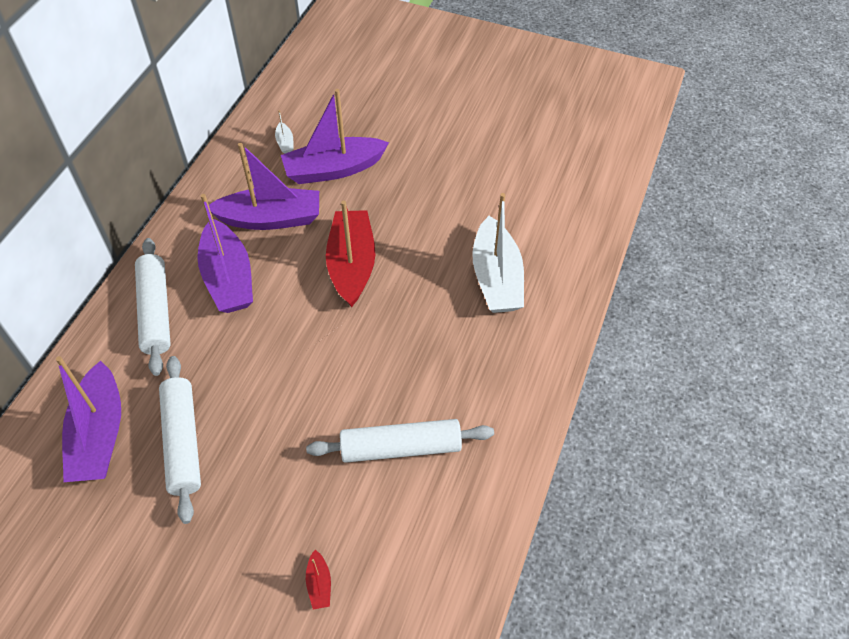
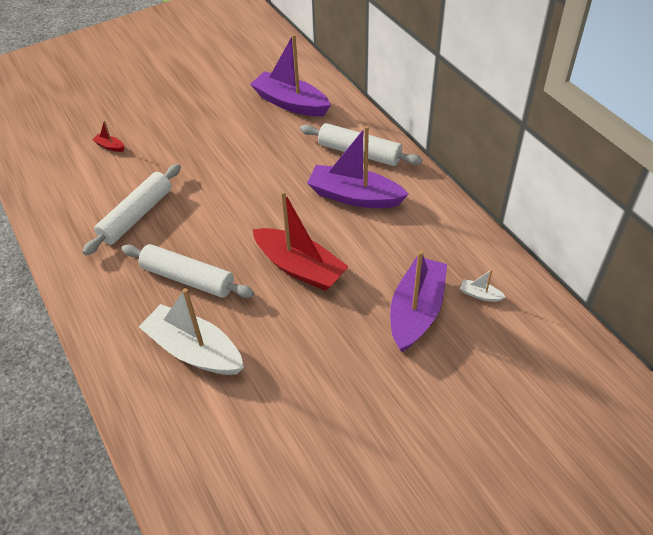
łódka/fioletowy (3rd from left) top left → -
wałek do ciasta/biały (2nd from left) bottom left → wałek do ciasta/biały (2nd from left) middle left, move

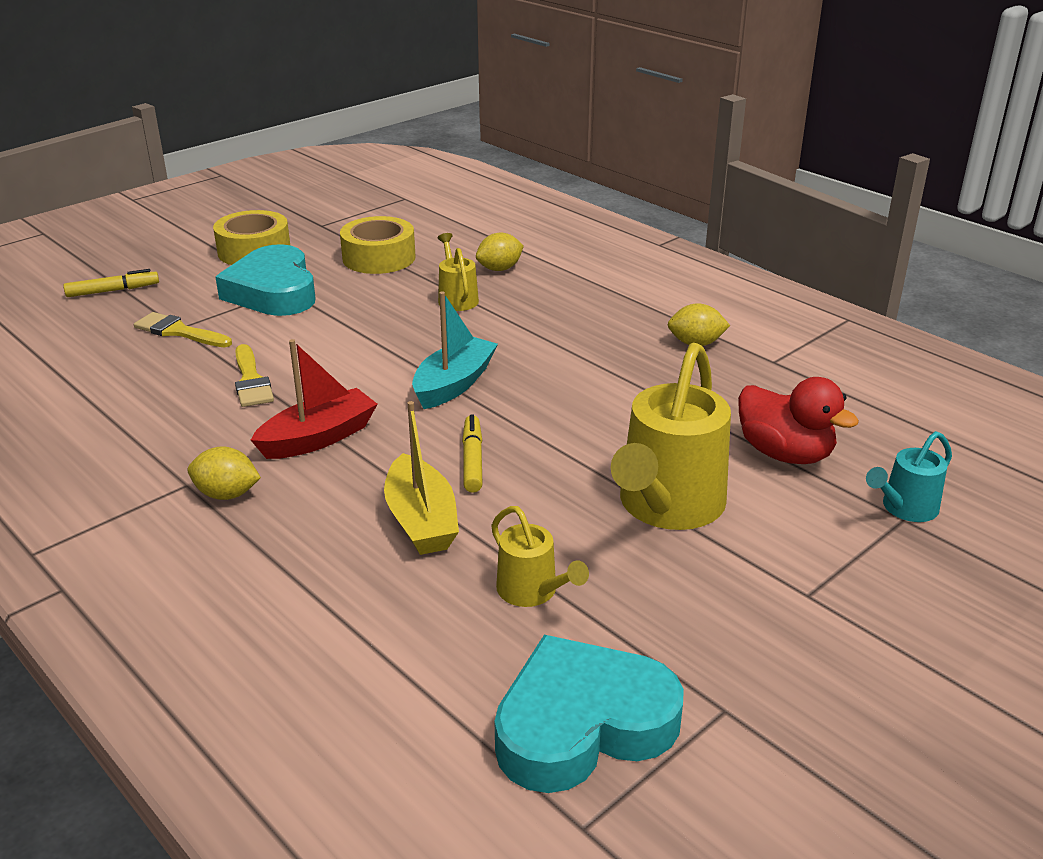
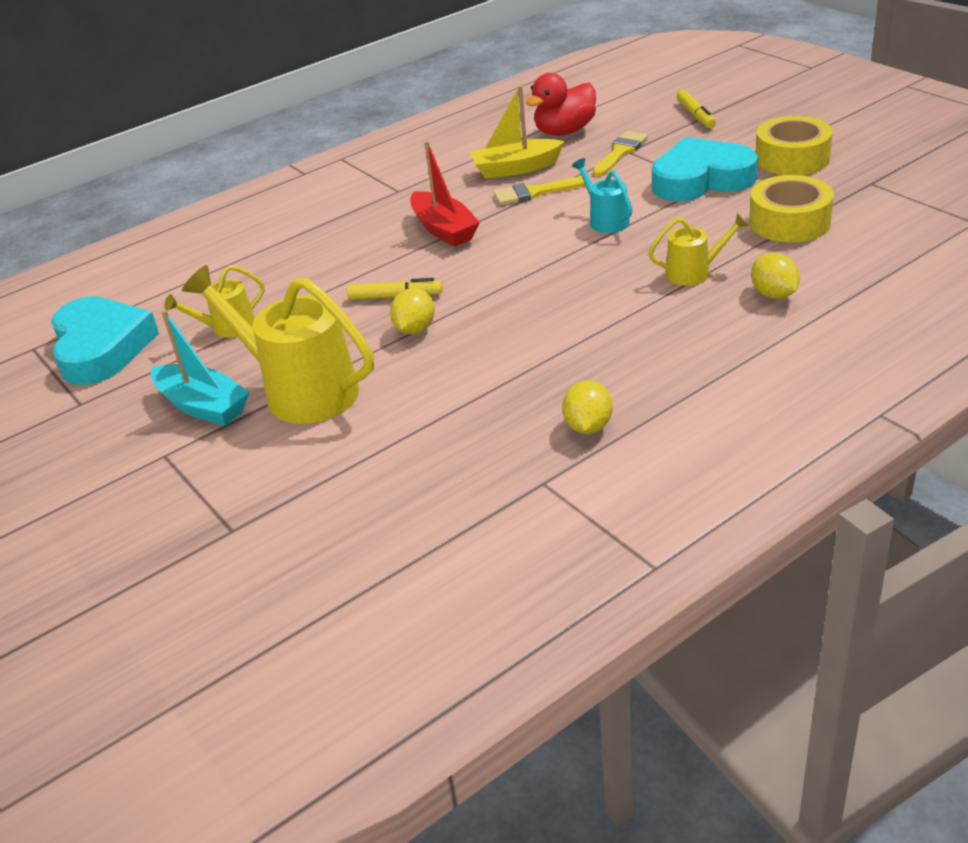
łódka/turkusowy centre → łódka/turkusowy middle left, move
kaczka/czerwony middle right → kaczka/czerwony top centre, move
łódka/żółty centre → łódka/żółty top centre, move
konewka/turkusowy middle right → konewka/turkusowy top centre, move
cytryna/żółty (1st from left) middle left → cytryna/żółty (1st from left) centre, move

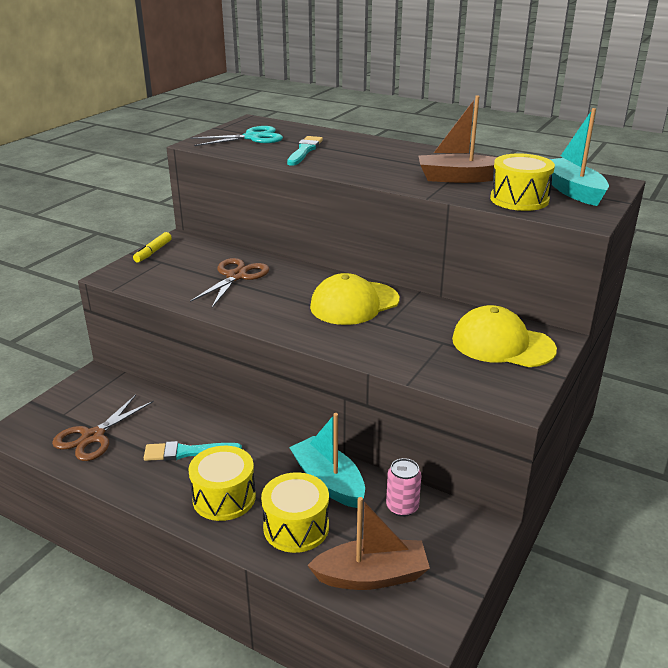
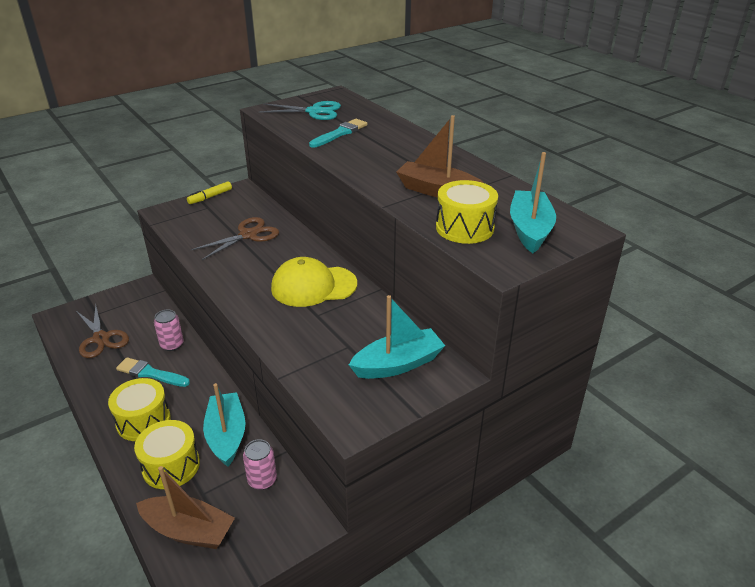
czapka/żółty (2nd from left) middle right → łódka/turkusowy (2nd from left) centre
nożyczki/brązowy (1st from left) middle left, 90 degrees counterclockwise
- → puszka/różowy (1st from left) middle left

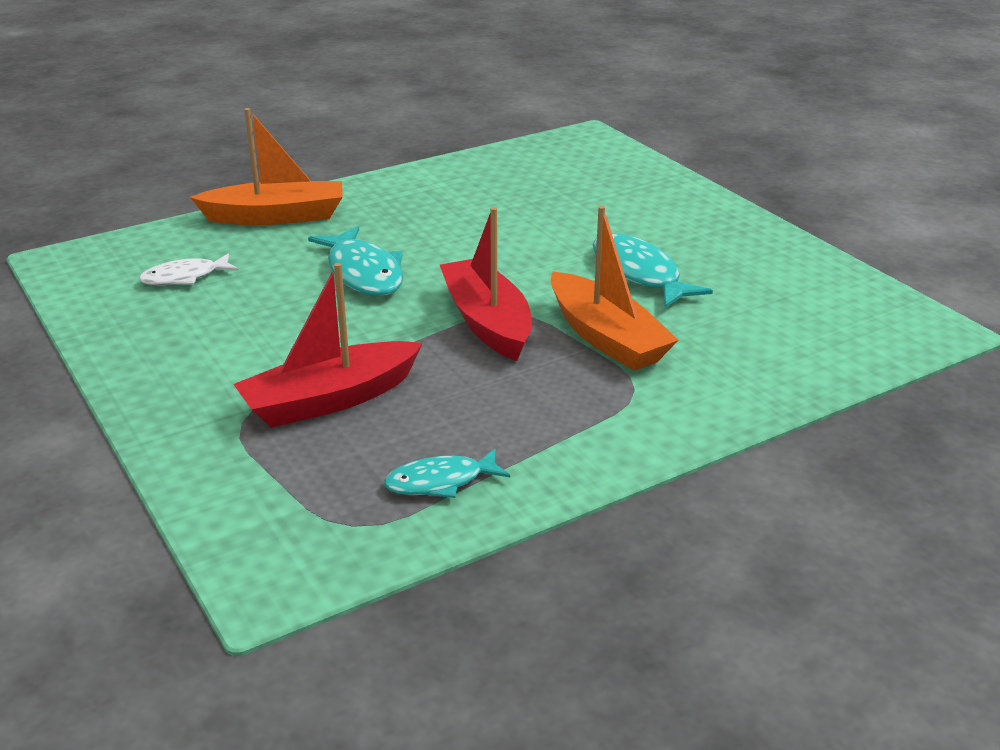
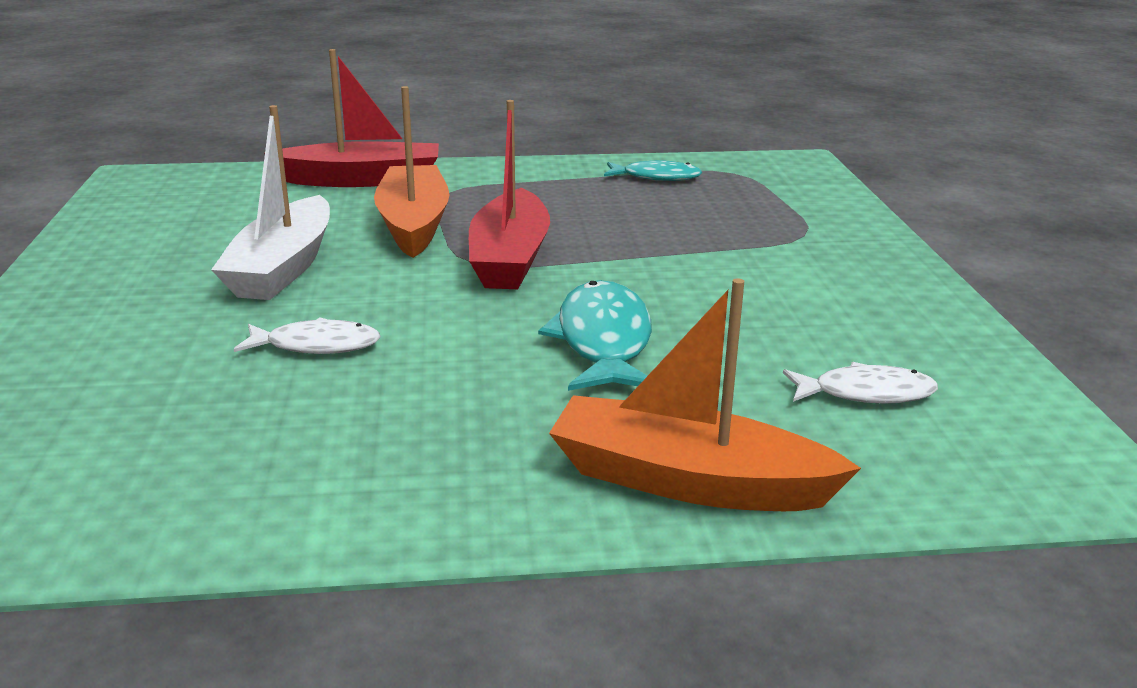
ryba/turkusowy (3rd from left) centre → łódka/biały top left
łódka/czerwony (1st from left) middle left → łódka/czerwony (1st from left) top left, move
- → ryba/biały (1st from left) middle left

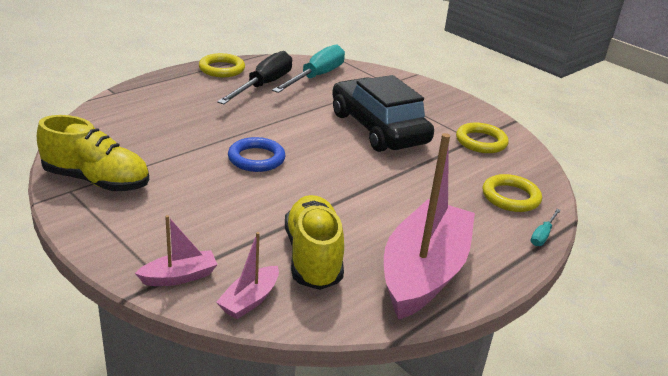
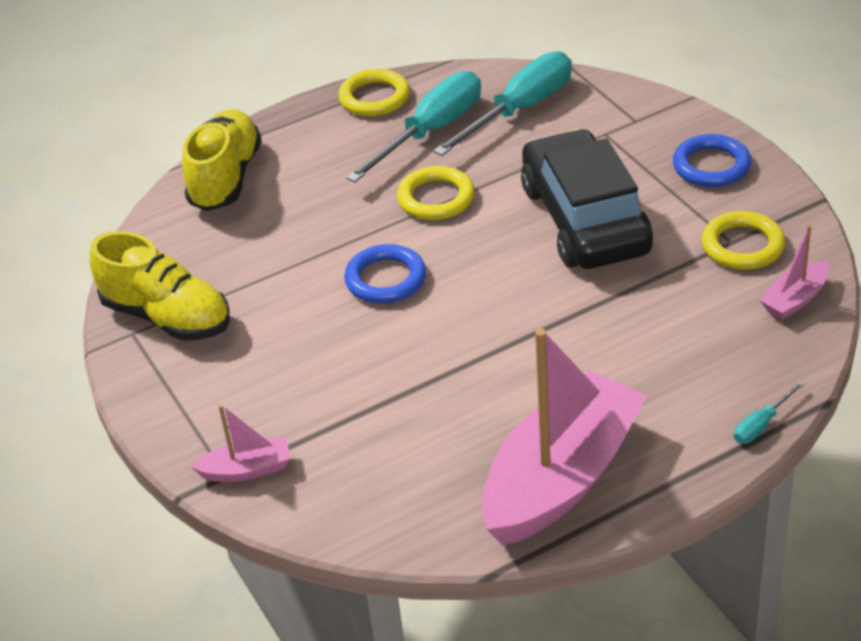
śrubokręt/czarny top centre → śrubokręt/turkusowy (1st from left) top centre
pierścień/żółty (3rd from left in the first image) middle right → pierścień/żółty (2nd from left) top centre, move
but/żółty (2nd from left) centre → but/żółty (2nd from left) top left, move
łódka/różowy (2nd from left in the first image) bottom centre → łódka/różowy (3rd from left) middle right, move
- → pierścień/niebieski (2nd from left) top right

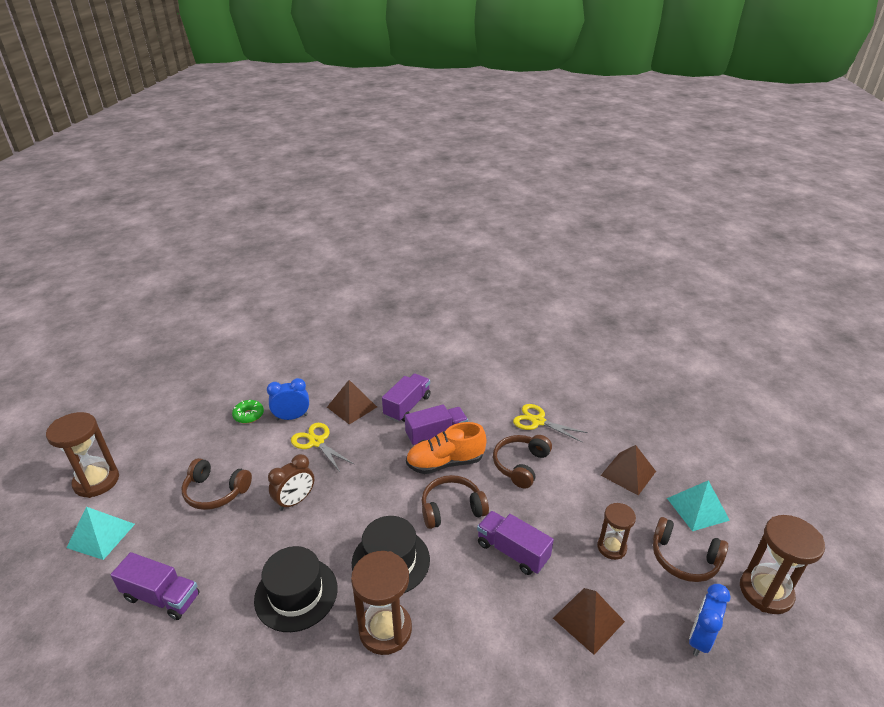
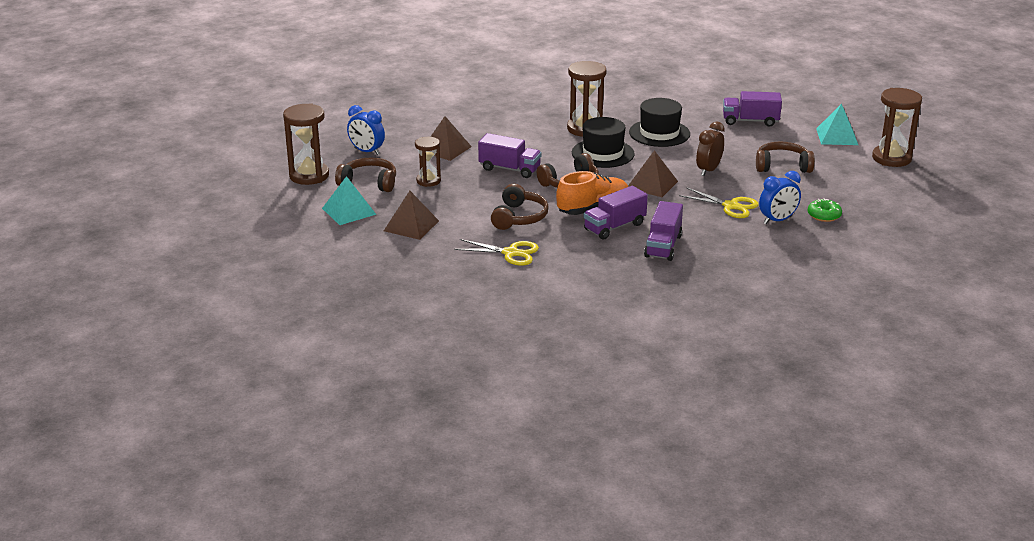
piramida/brązowy (1st from left in the first image) centre → piramida/brązowy (3rd from left) top centre, move
budzik/niebieski (2nd from left in the first image) bottom right → budzik/niebieski (1st from left) top centre, 105 degrees clockwise

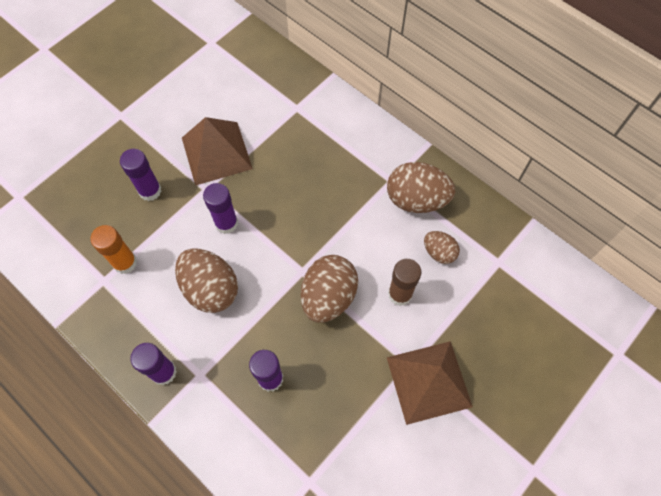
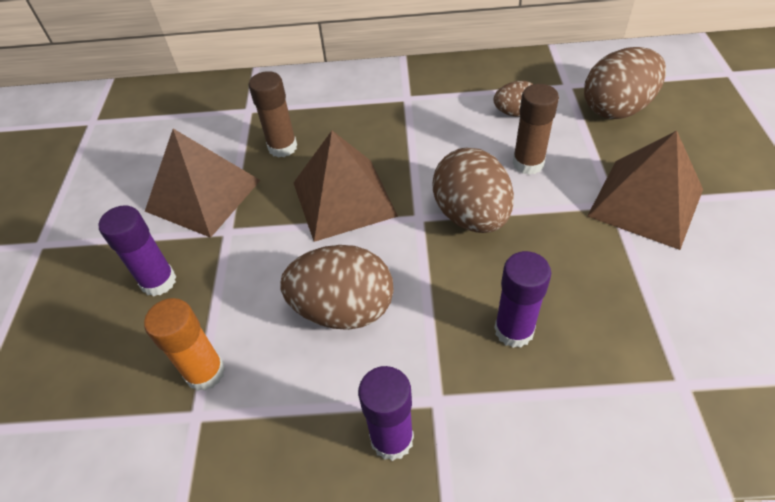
jajko/brązowy (3rd from left in the first image) centre → jajko/brązowy (4th from left) top right, move
klej w sztyfcie/fioletowy (3rd from left) middle left → -
- → klej w sztyfcie/brązowy (1st from left) top centre
- → piramida/brązowy (2nd from left) centre

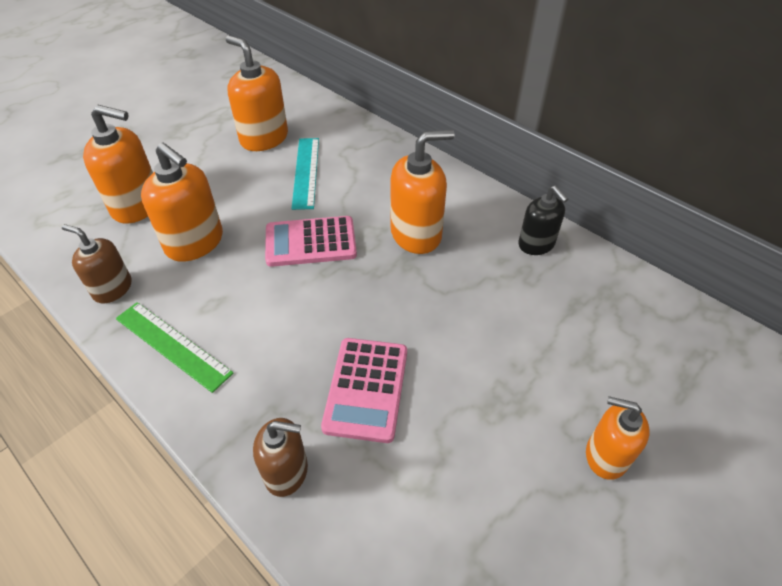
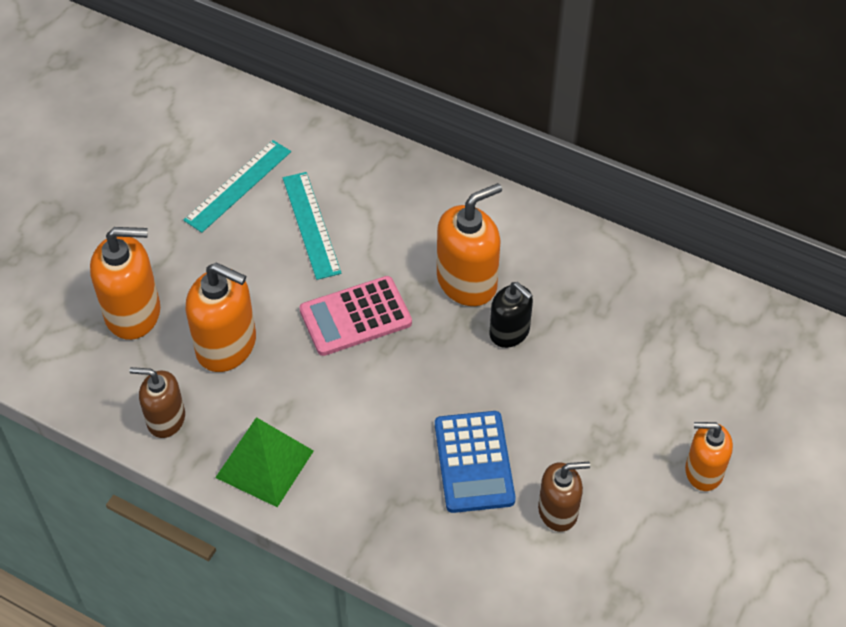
dozownik mydła/pomarańczowy (3rd from left) top left → linijka/turkusowy (1st from left) top left
dozownik mydła/czarny middle right → dozownik mydła/czarny centre, move
linijka/zielony middle left → piramida/zielony bottom left
kalkulator/różowy (2nd from left) centre → kalkulator/niebieski bottom centre
dozownik mydła/brązowy (2nd from left) bottom centre → dozownik mydła/brązowy (2nd from left) bottom right, move

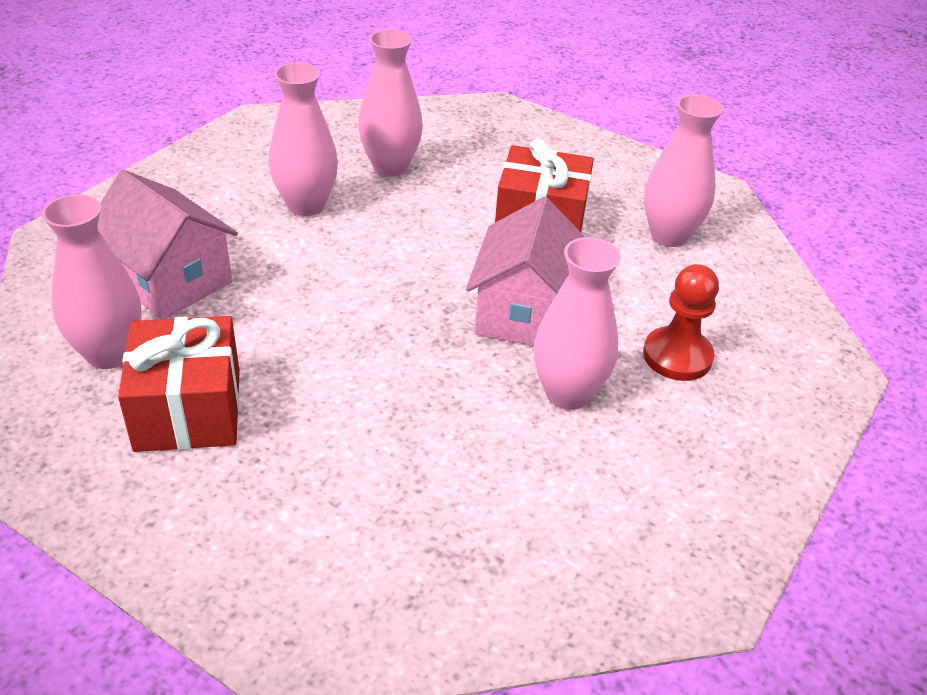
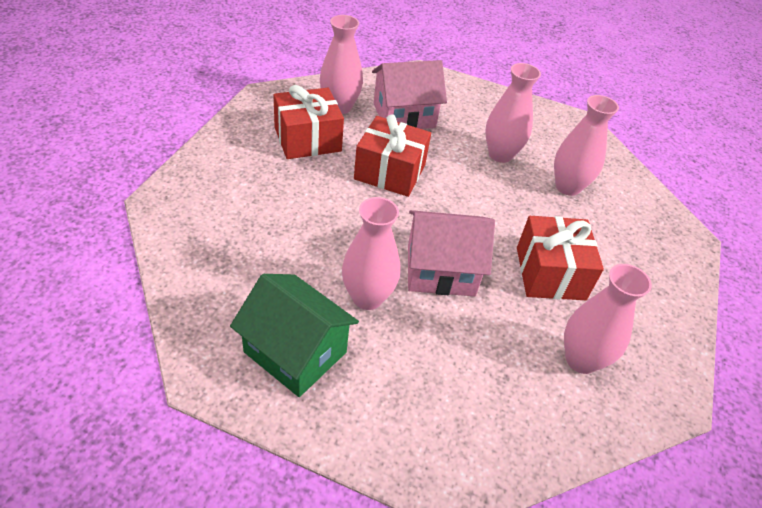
domek/różowy (1st from left) middle left → domek/różowy (1st from left) top centre, 45 degrees clockwise
pionek/czerwony middle right → -
- → prezent/czerwony (2nd from left) top centre
- → domek/zielony centre

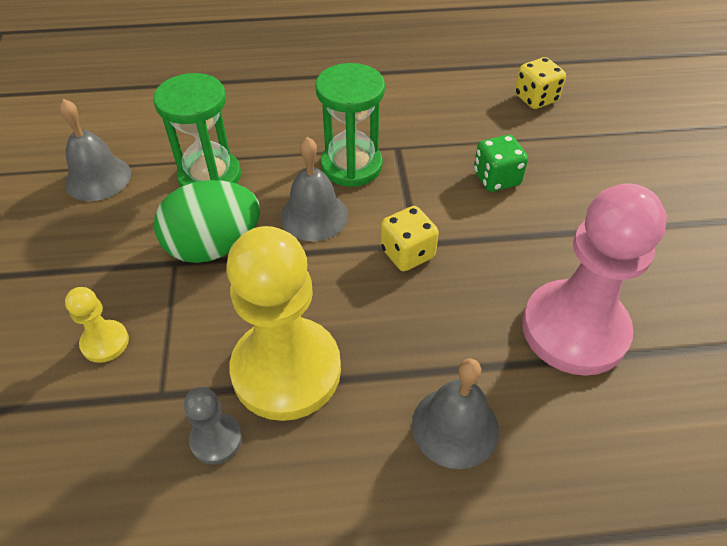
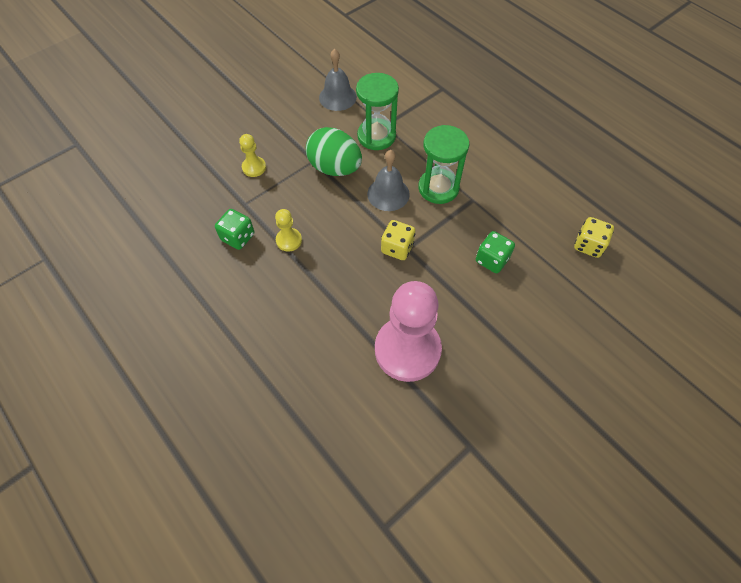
pionek/żółty (2nd from left) centre, x0.44
dzwonek/szary (3rd from left) bottom centre → -
pionek/szary bottom left → kostka do gry/zielony (1st from left) middle left

